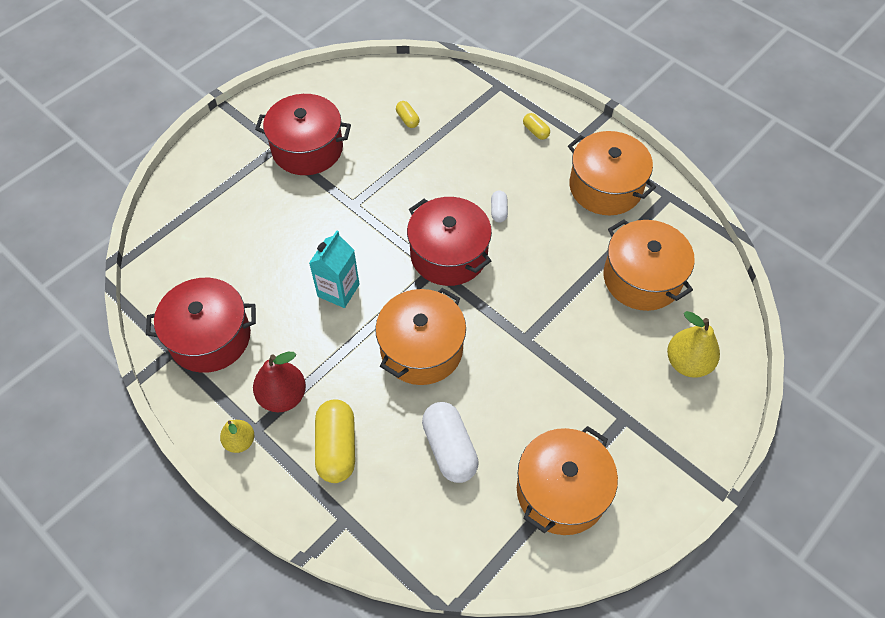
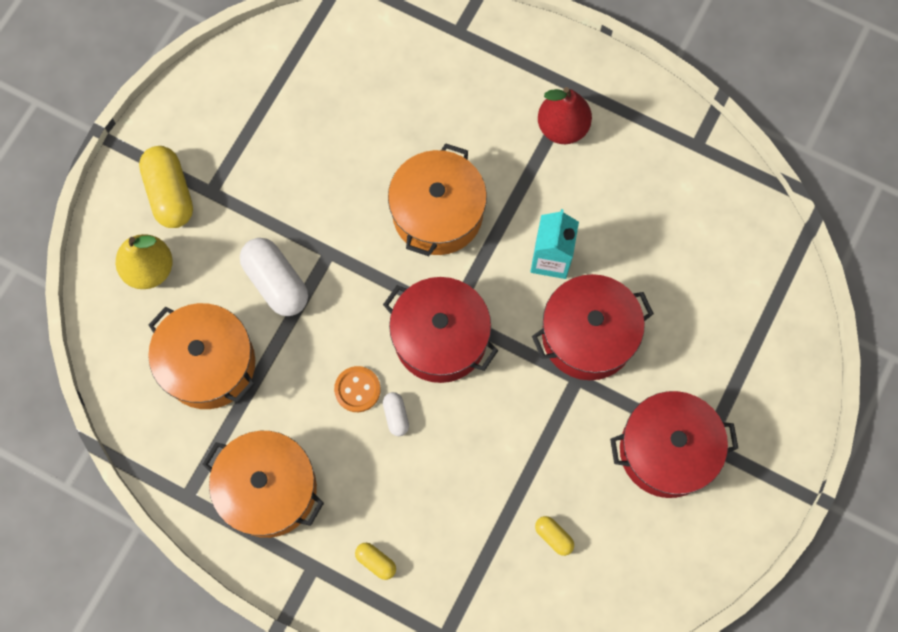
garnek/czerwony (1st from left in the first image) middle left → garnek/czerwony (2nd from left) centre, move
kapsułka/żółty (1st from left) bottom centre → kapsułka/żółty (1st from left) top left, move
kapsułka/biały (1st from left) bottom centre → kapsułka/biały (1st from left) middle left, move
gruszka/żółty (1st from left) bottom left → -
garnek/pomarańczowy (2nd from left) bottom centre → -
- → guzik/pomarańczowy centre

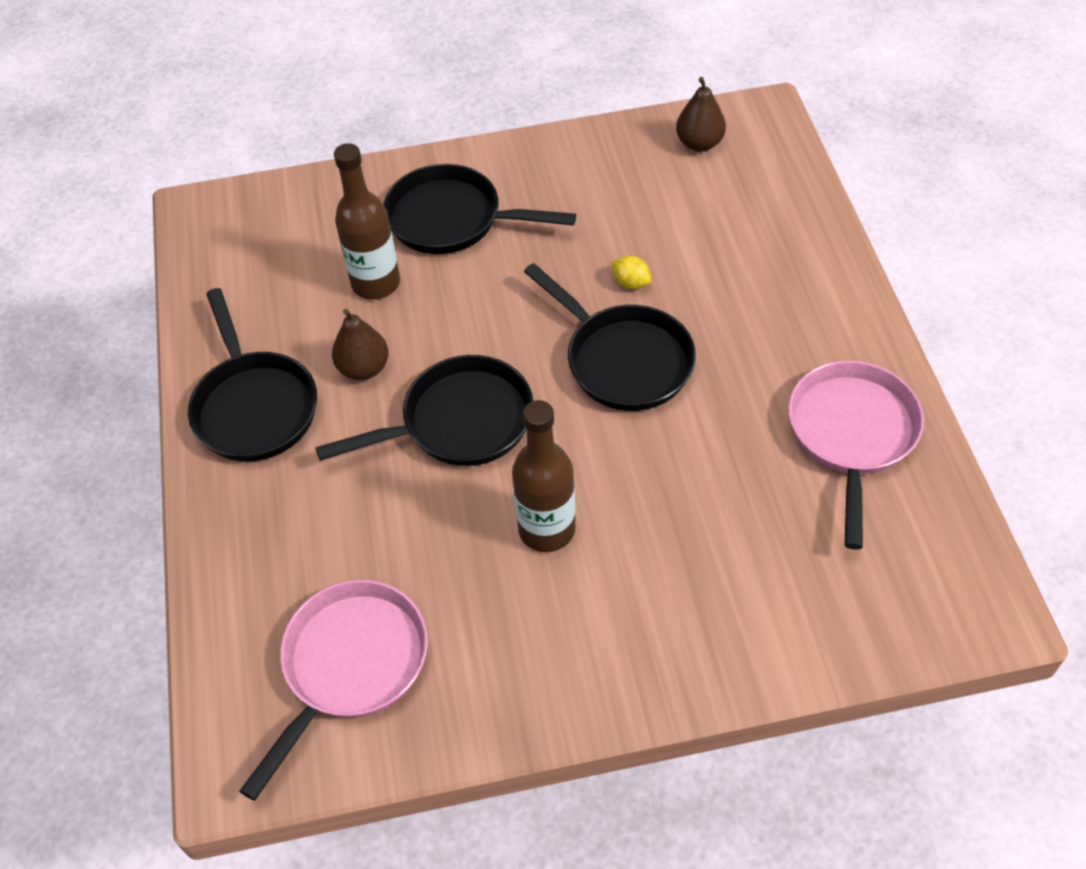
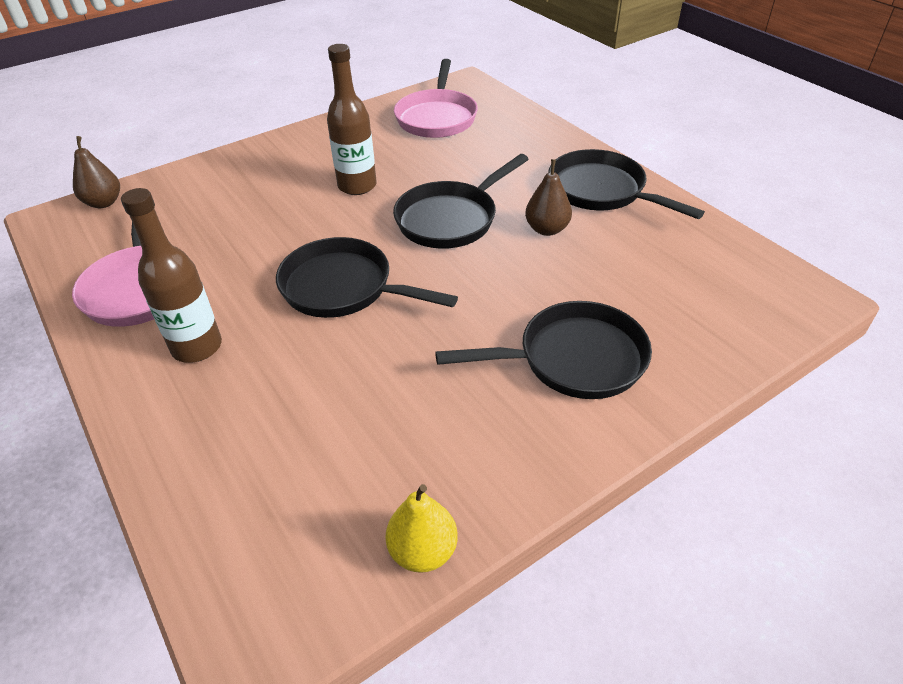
gruszka/brązowy (2nd from left in the first image) top centre → gruszka/brązowy (1st from left) top left, move
butelka/brązowy (1st from left) top centre → butelka/brązowy (1st from left) middle left, move
cytryna/żółty top centre → -
- → gruszka/żółty bottom centre

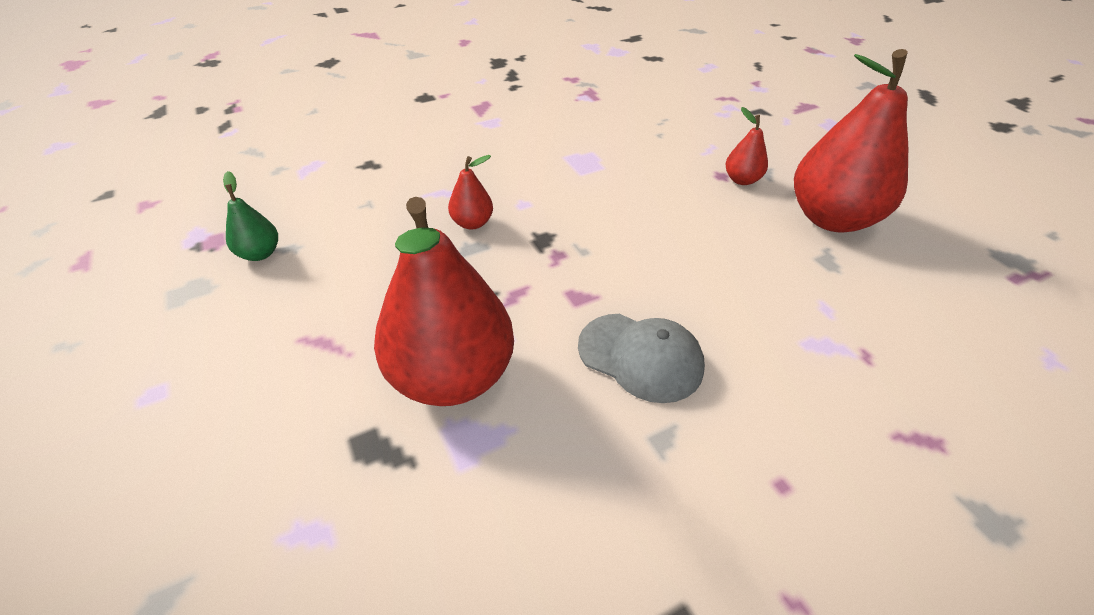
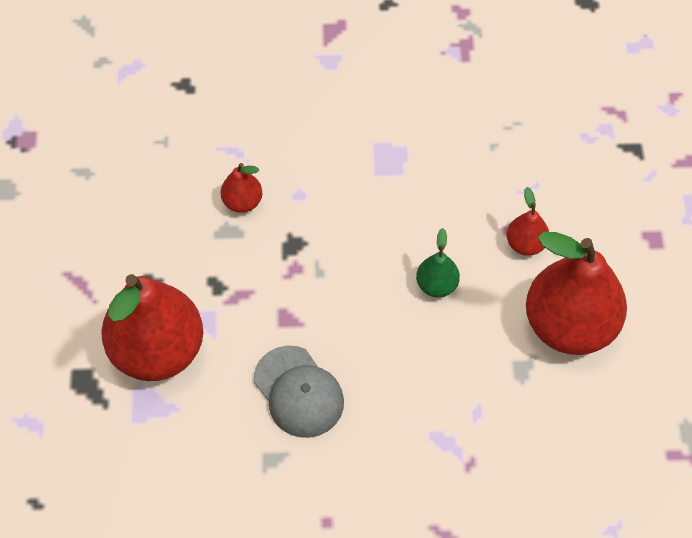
gruszka/zielony middle left → gruszka/zielony centre, move

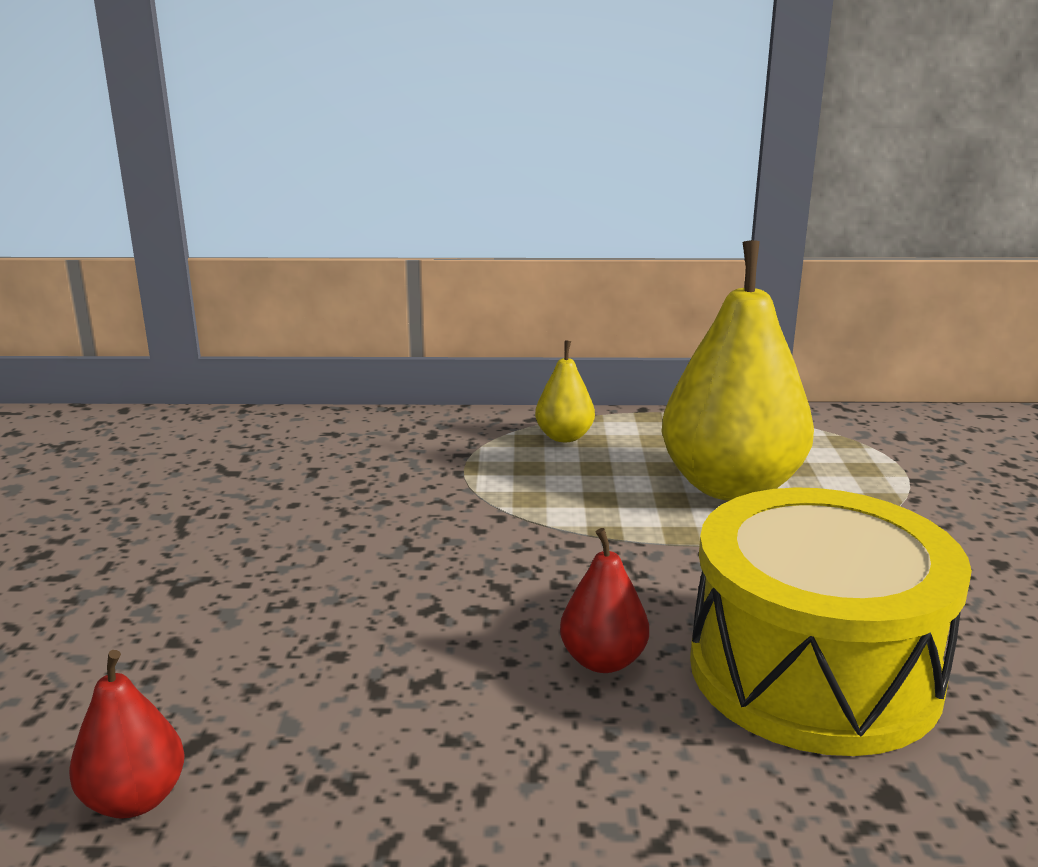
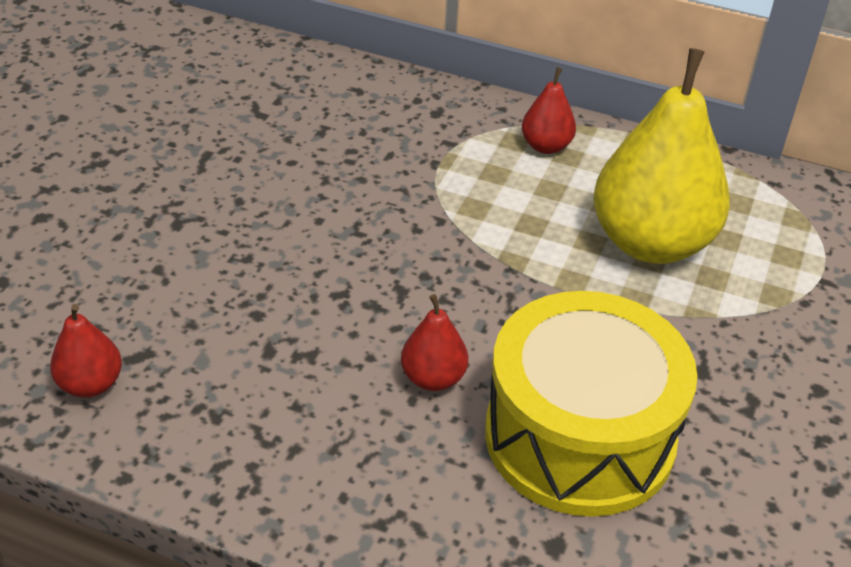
gruszka/żółty (1st from left) centre → gruszka/czerwony (3rd from left) top centre

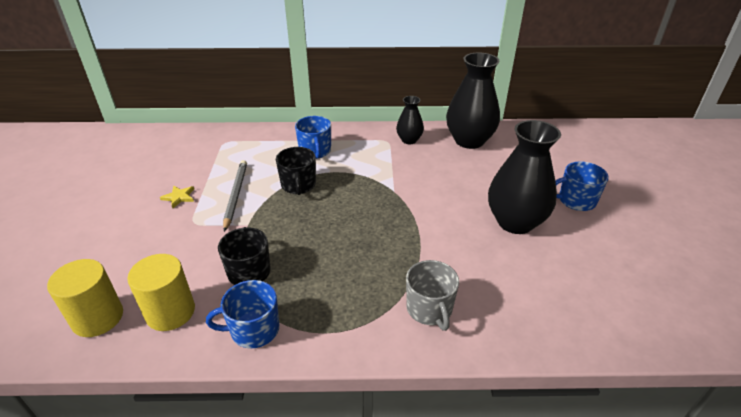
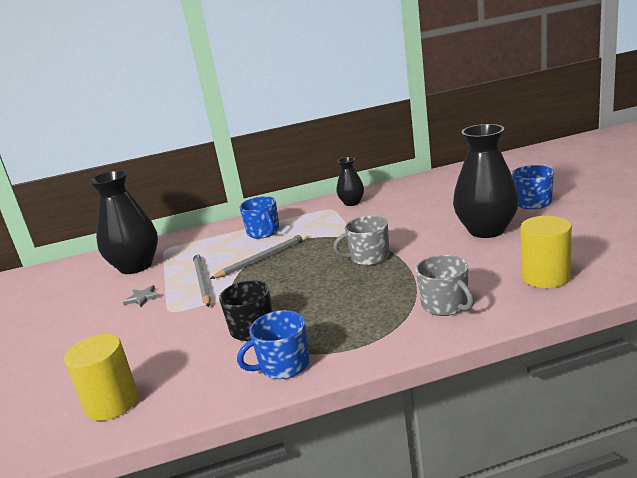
wazon/czarny (2nd from left in the first image) top centre → wazon/czarny (1st from left) middle left, move
kubek/czarny (2nd from left) centre → ołówek/szary (2nd from left) centre
gwiazda/żółty middle left → gwiazda/szary middle left
walec/żółty (2nd from left) bottom left → walec/żółty (2nd from left) middle right, move
- → kubek/szary (1st from left) centre

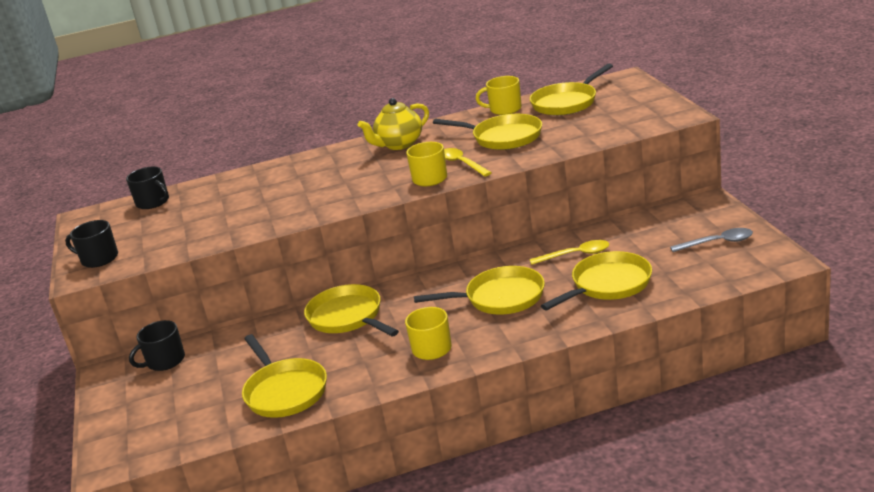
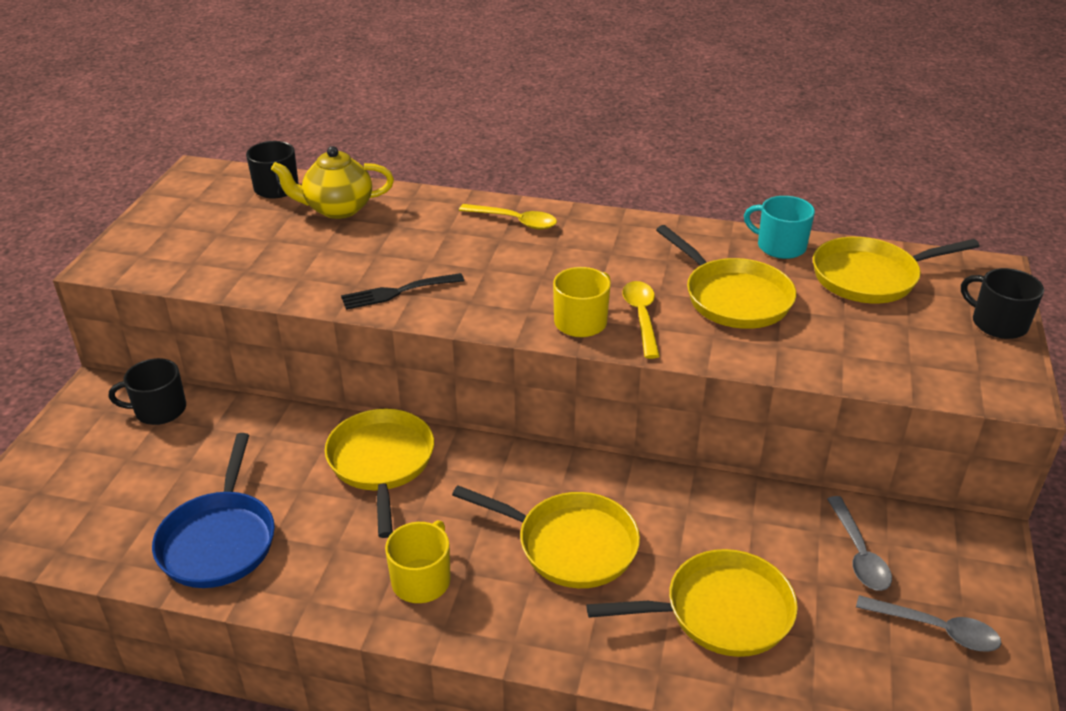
kubek/żółty (3rd from left) top centre → kubek/turkusowy top right
imbryk/żółty top centre → imbryk/żółty top left, move
kubek/czarny (1st from left in the first image) middle left → kubek/czarny (3rd from left) middle right, move
łyżka/żółty (2nd from left in the first image) centre → łyżka/żółty (1st from left) top centre, move
patelnia/żółty (1st from left) bottom left → patelnia/niebieski bottom left
- → widelec/czarny centre
- → łyżka/szary (1st from left) bottom right

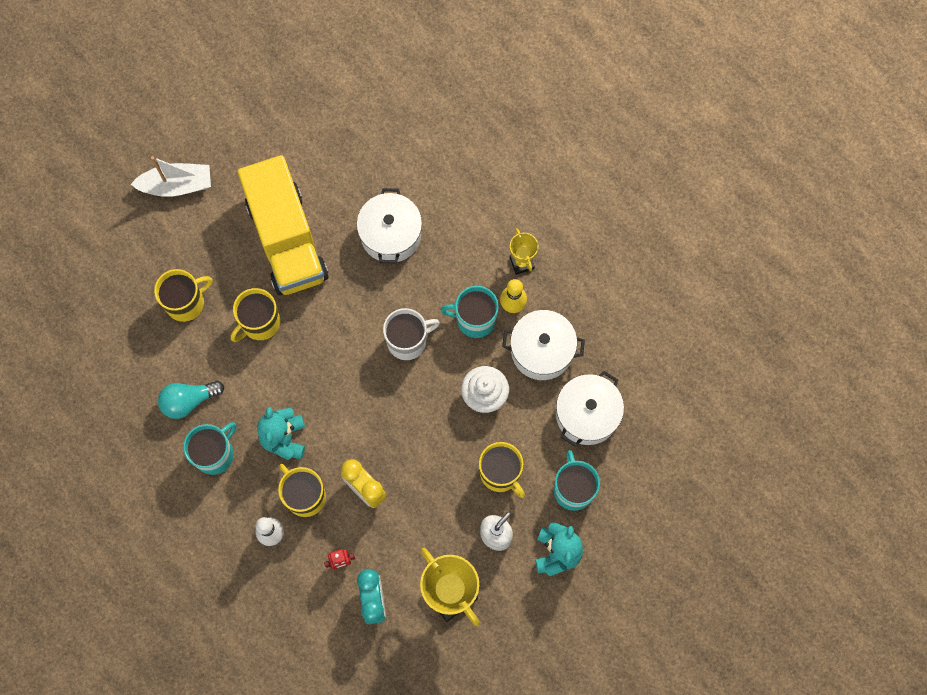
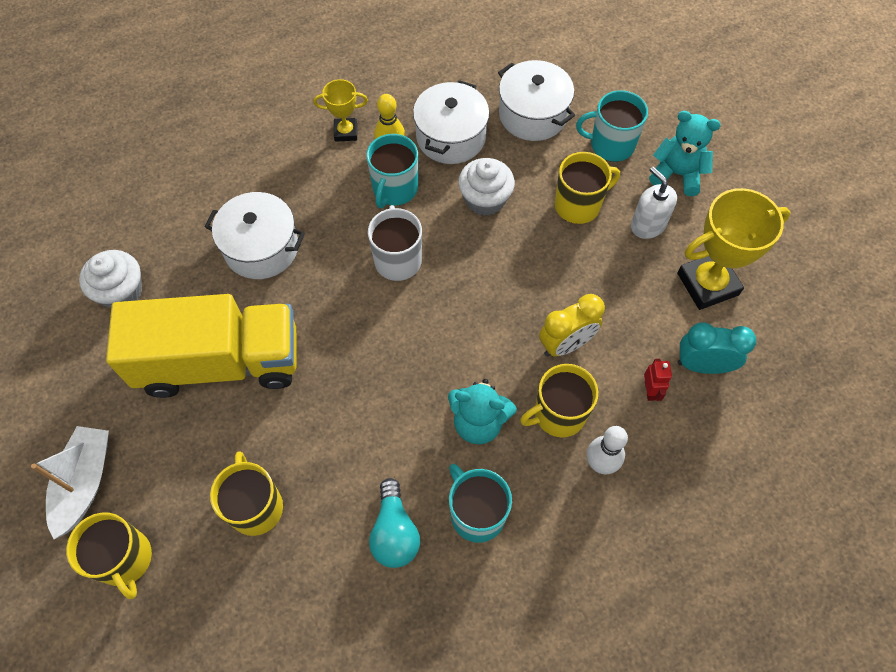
kubek/żółty (2nd from left in the first image) middle left → kubek/żółty (1st from left) bottom left, move
- → muffinka/biały (1st from left) middle left

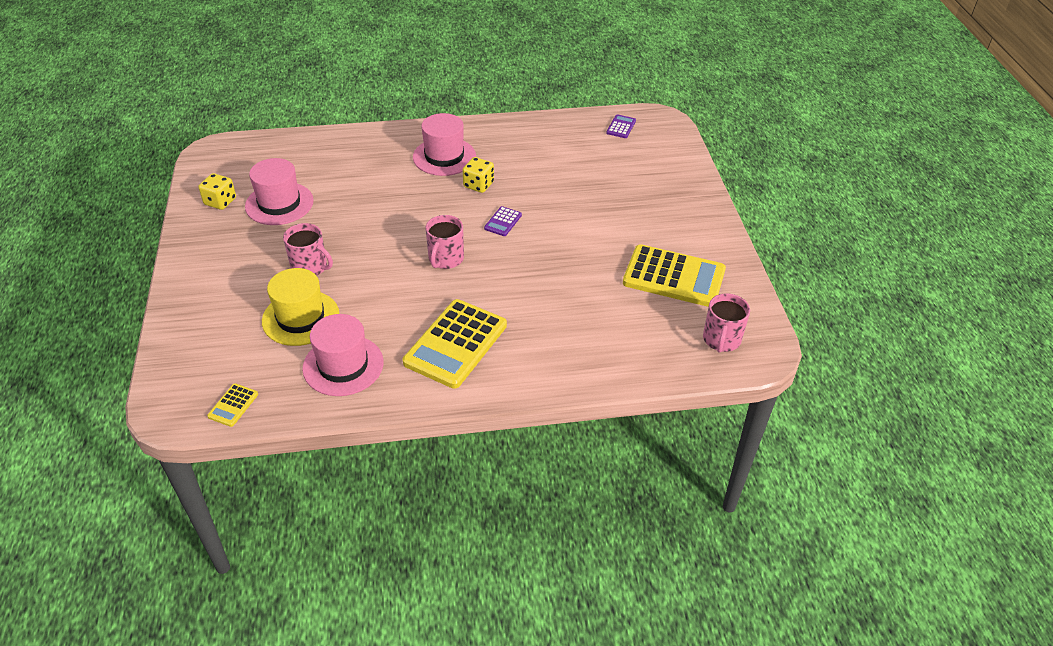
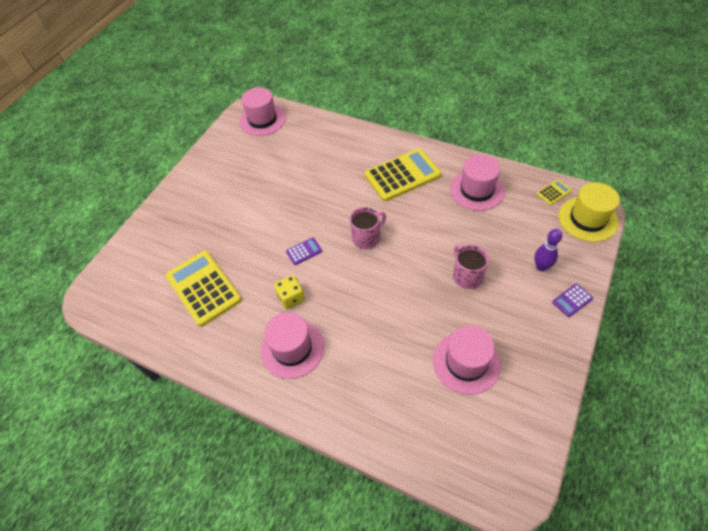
kalkulator/fioletowy (2nd from left) top centre → kalkulator/fioletowy (2nd from left) middle right, move
kostka do gry/żółty (1st from left) top left → -
kalkulator/żółty (3rd from left in the first image) centre → kalkulator/żółty (1st from left) middle left, move
kapelusz/żółty middle left → kapelusz/żółty middle right, move
kubek/różowy (3rd from left) middle right → kapelusz/różowy (1st from left) top centre
- → kręgiel/fioletowy middle right

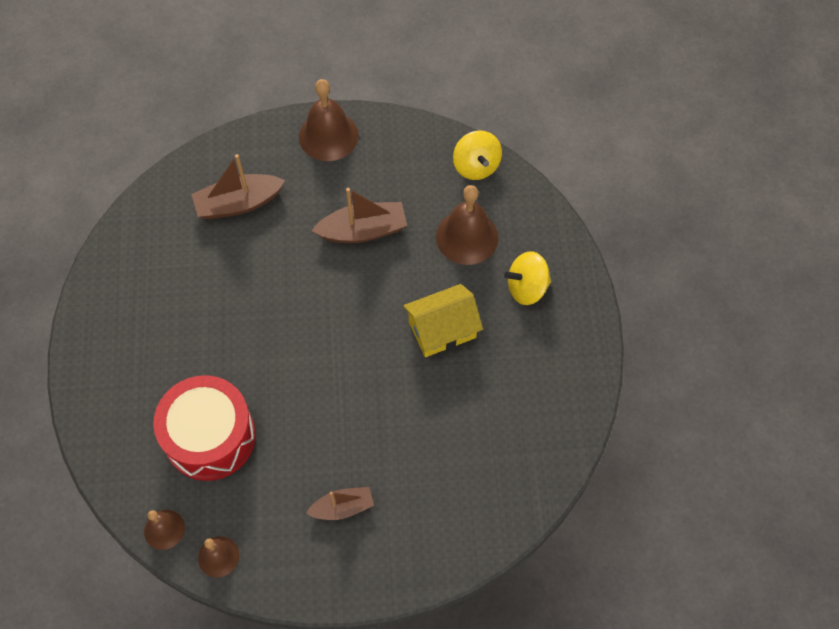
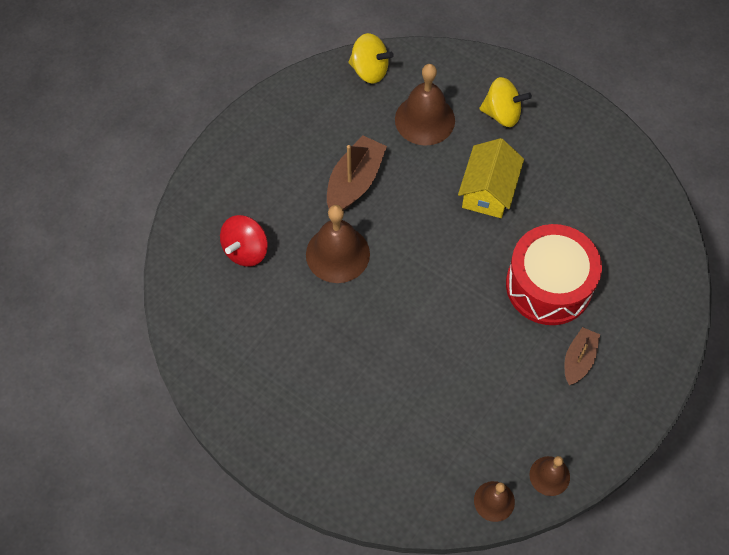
dzwonek/brązowy (3rd from left in the first image) top centre → dzwonek/brązowy (1st from left) centre, move
łódka/brązowy (1st from left) top left → bączek/czerwony centre
bączek/żółty (2nd from left) centre → bączek/żółty (2nd from left) top right, 105 degrees counterclockwise
bęben/czerwony bottom left → bęben/czerwony middle right, move

